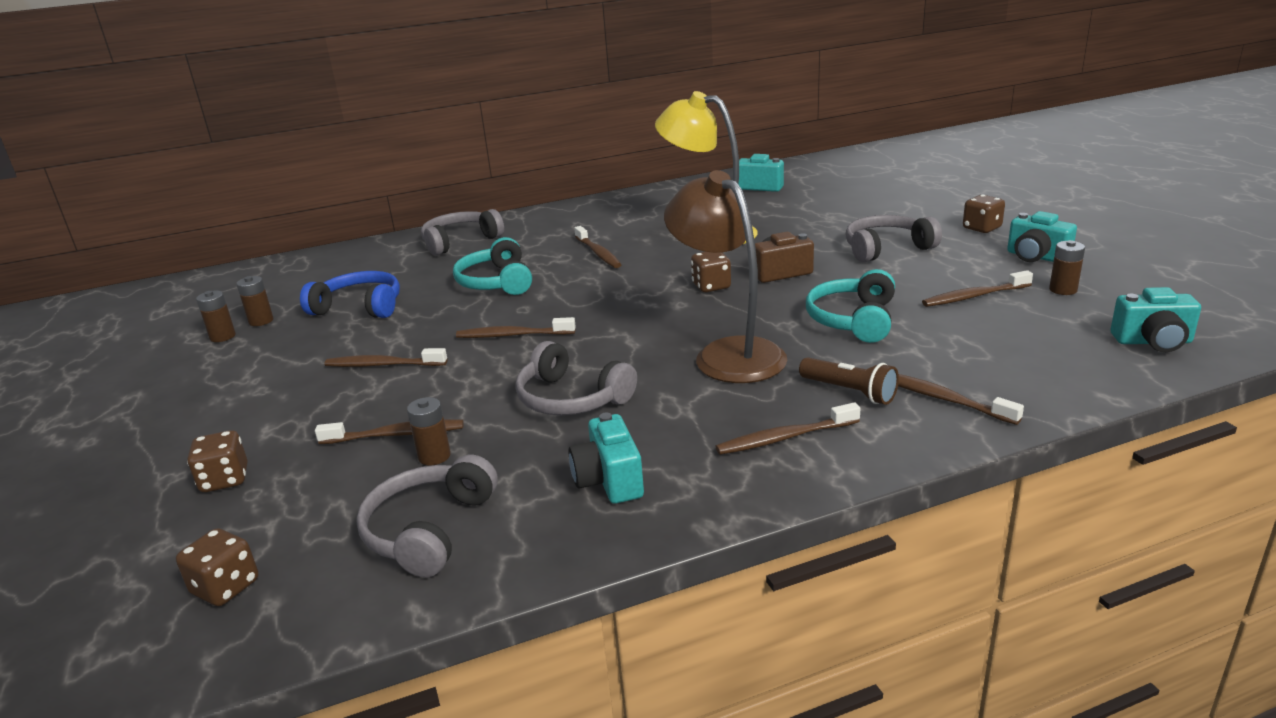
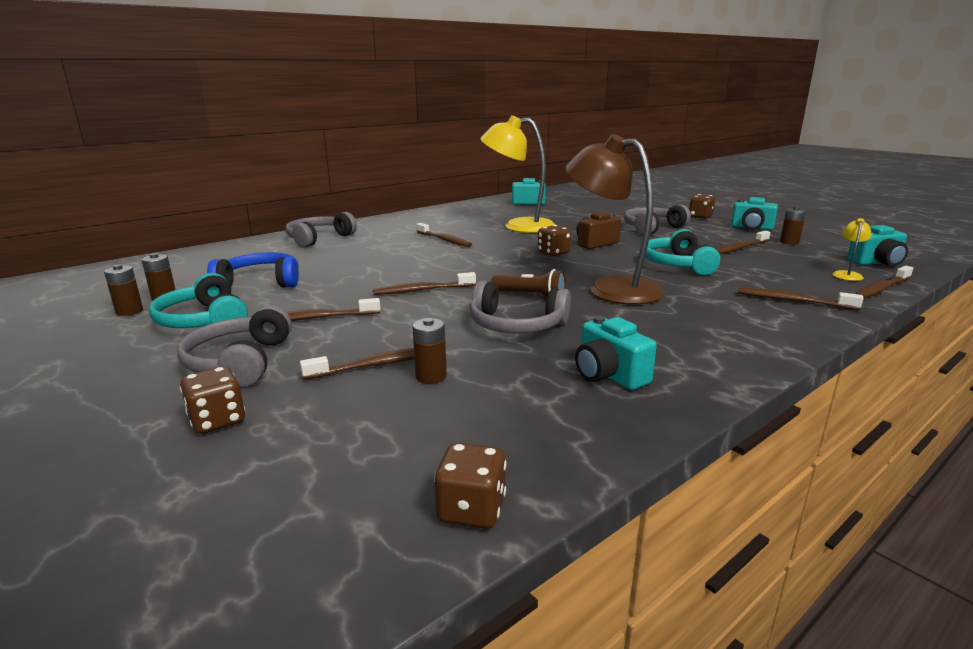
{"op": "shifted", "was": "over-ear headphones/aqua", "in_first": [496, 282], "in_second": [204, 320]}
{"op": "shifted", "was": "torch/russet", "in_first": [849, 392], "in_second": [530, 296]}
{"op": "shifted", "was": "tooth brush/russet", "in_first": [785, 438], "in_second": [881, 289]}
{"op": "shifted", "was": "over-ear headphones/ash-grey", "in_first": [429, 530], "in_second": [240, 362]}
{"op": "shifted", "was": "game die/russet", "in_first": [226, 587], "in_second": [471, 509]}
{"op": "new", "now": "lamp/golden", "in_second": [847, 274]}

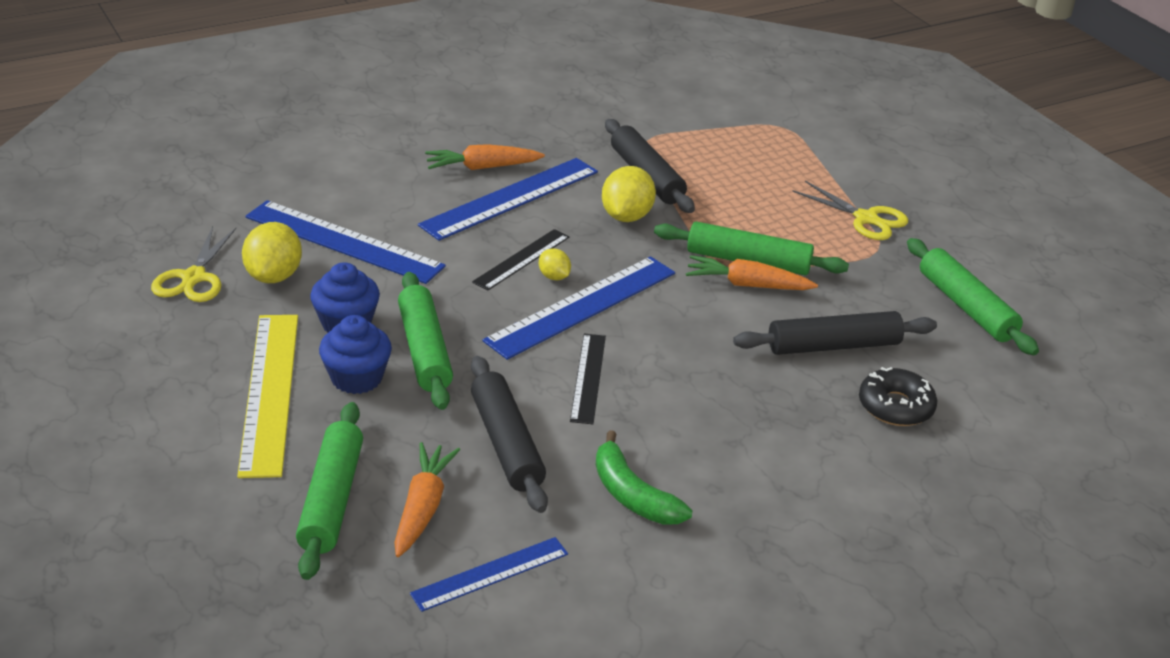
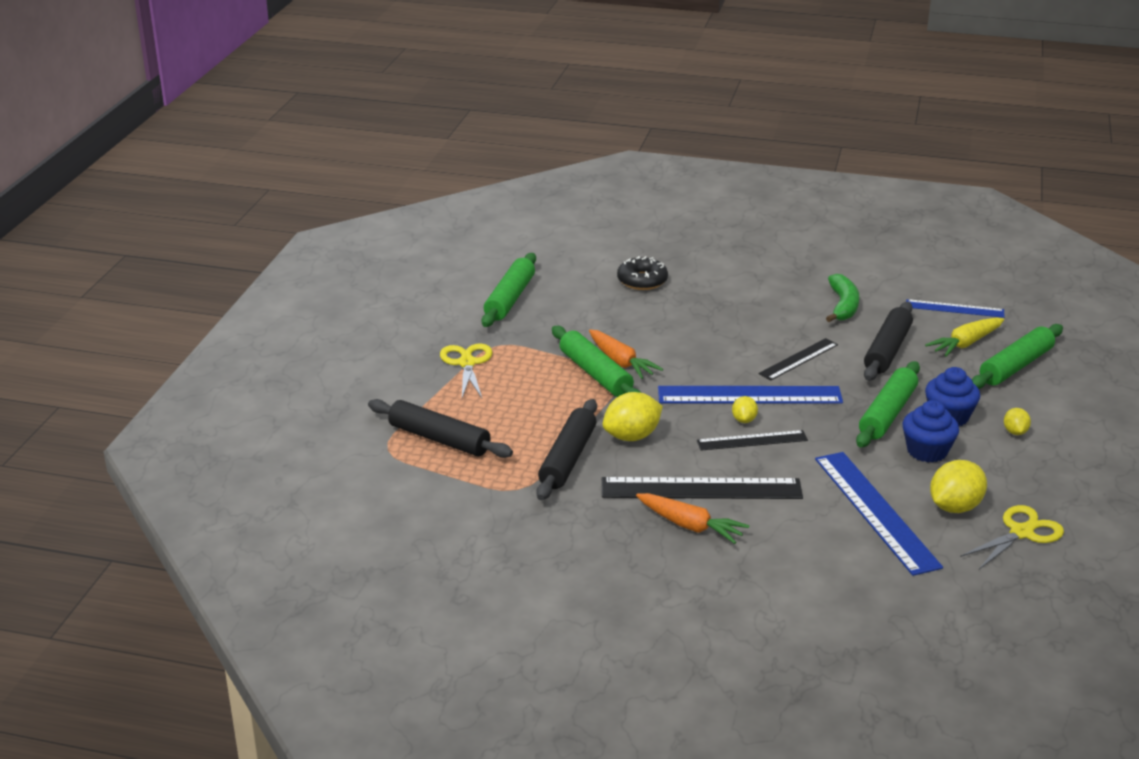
{"op": "repainted", "was": "ruler/cobalt", "now": "ruler/ebony", "in_first": [511, 198], "in_second": [701, 488]}
{"op": "shifted", "was": "pastry roller/ebony", "in_first": [833, 346], "in_second": [439, 439]}
{"op": "swapped", "was": "ruler/golden", "now": "citrus fruit/golden", "in_first": [269, 392], "in_second": [1015, 432]}
{"op": "repainted", "was": "toy carrot/orange-coloured", "now": "toy carrot/golden", "in_first": [423, 507], "in_second": [965, 344]}

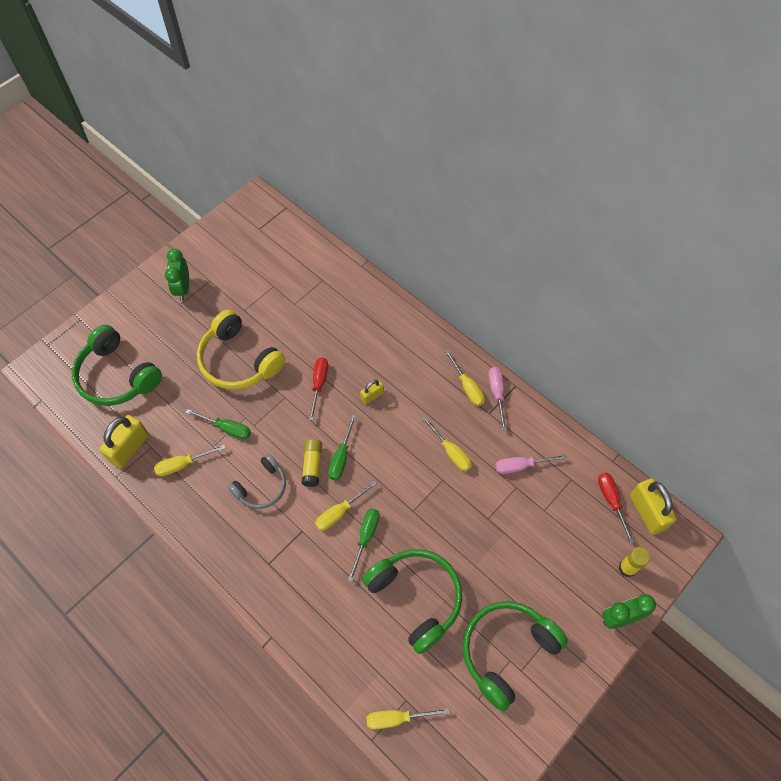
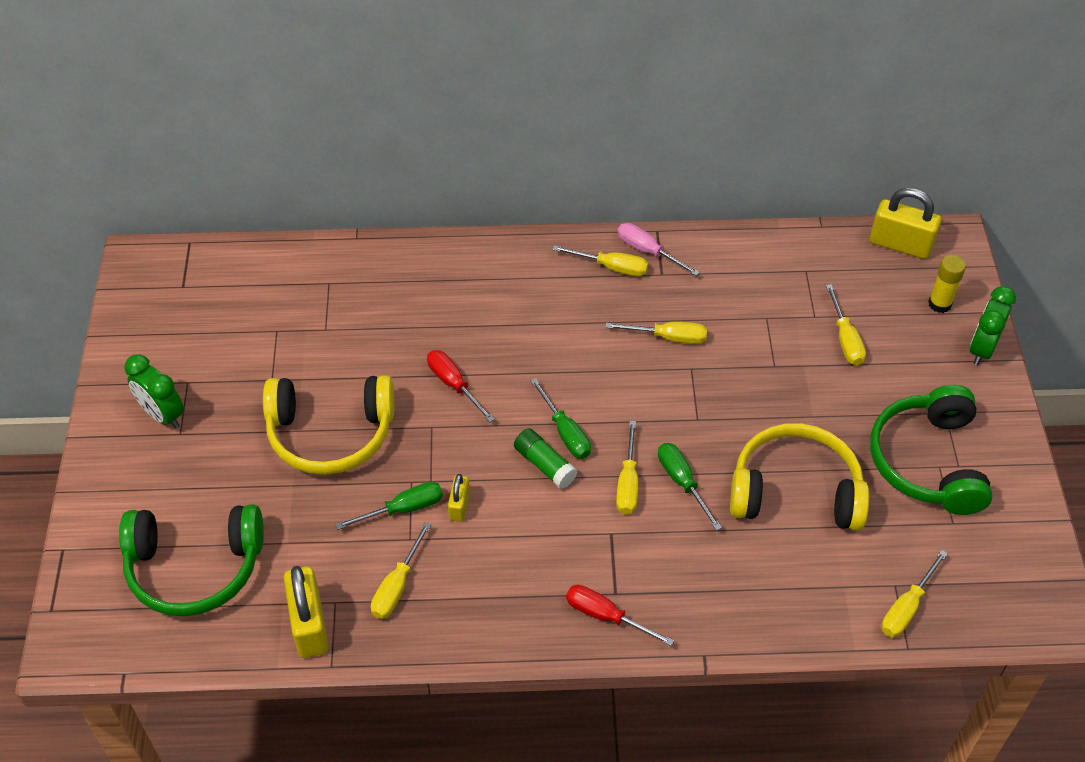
{"op": "shifted", "was": "lock/golden", "in_first": [372, 396], "in_second": [459, 506]}
{"op": "repainted", "was": "stick of glue/golden", "now": "stick of glue/emerald", "in_first": [312, 465], "in_second": [544, 465]}
{"op": "gone", "was": "over-ear headphones/ash-grey", "in_first": [261, 487]}
{"op": "gone", "was": "hand screwdriver/pink", "in_first": [521, 466]}
{"op": "shifted", "was": "hand screwdriver/scarlet", "in_first": [611, 501], "in_second": [606, 616]}
{"op": "repainted", "was": "over-ear headphones/emerald", "now": "over-ear headphones/golden", "in_first": [416, 598], "in_second": [795, 491]}
{"op": "new", "now": "hand screwdriver/golden", "in_second": [845, 339]}

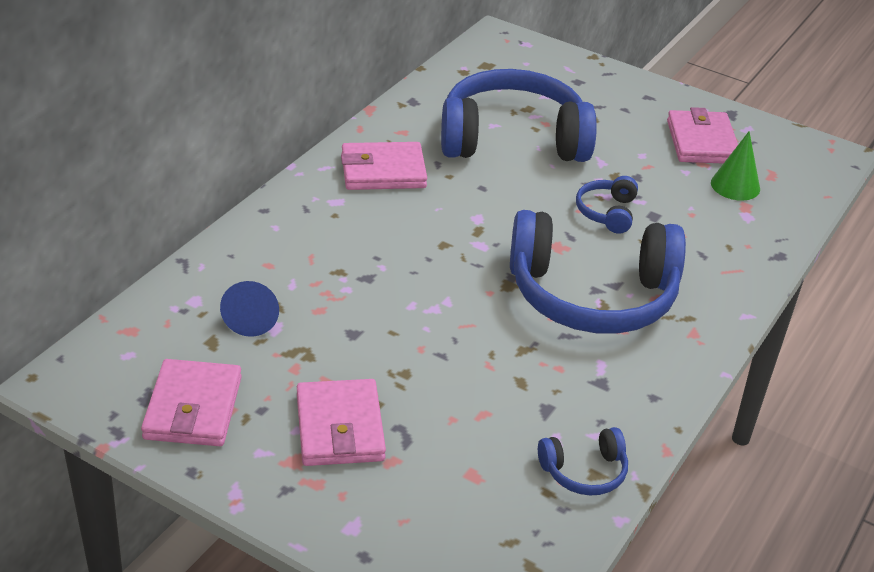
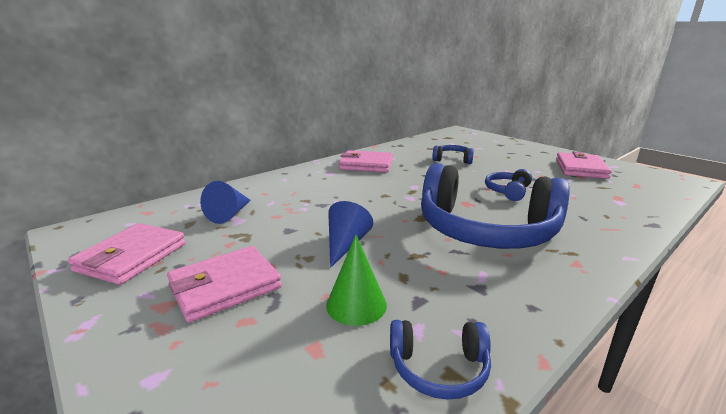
{"op": "scaled", "was": "over-ear headphones/cobalt", "in_first": [512, 139], "in_second": [452, 160], "ratio": 0.43}
{"op": "shifted", "was": "solid cone/emerald", "in_first": [735, 185], "in_second": [356, 304]}
{"op": "rotated", "was": "wallet/pink", "in_first": [340, 427], "in_second": [225, 286], "clockwise": 45}
{"op": "new", "now": "solid cone/cobalt", "in_second": [346, 244]}

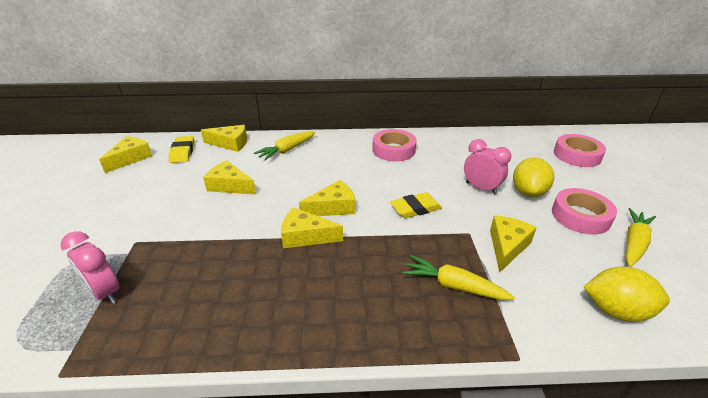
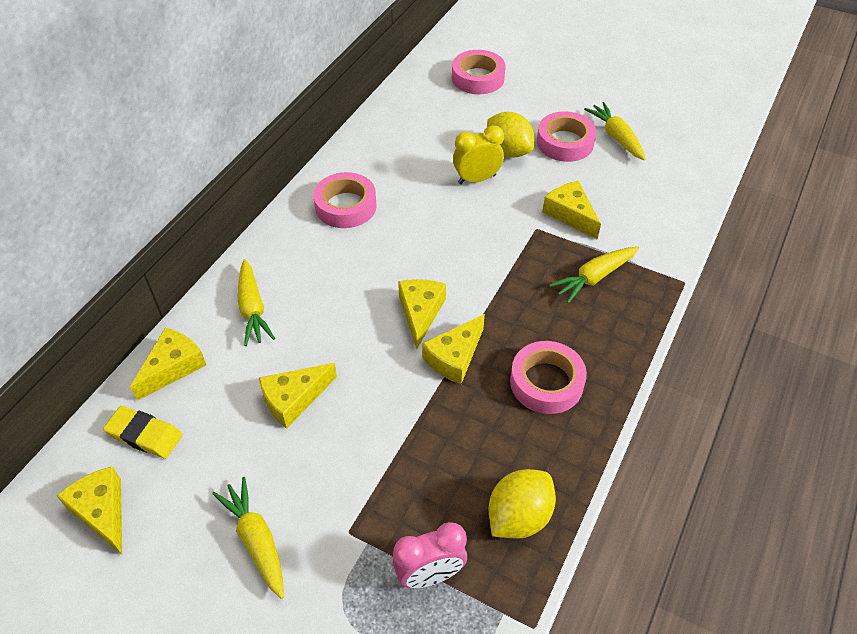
{"op": "repainted", "was": "alarm clock/pink", "now": "alarm clock/golden", "in_first": [481, 188], "in_second": [477, 179]}
{"op": "gone", "was": "gum eraser/golden", "in_first": [415, 208]}
{"op": "shifted", "was": "citrus fruit/golden", "in_first": [616, 310], "in_second": [519, 517]}
{"op": "new", "now": "roll of tape/pink", "in_second": [546, 382]}
{"op": "new", "now": "toy carrot/golden", "in_second": [256, 540]}

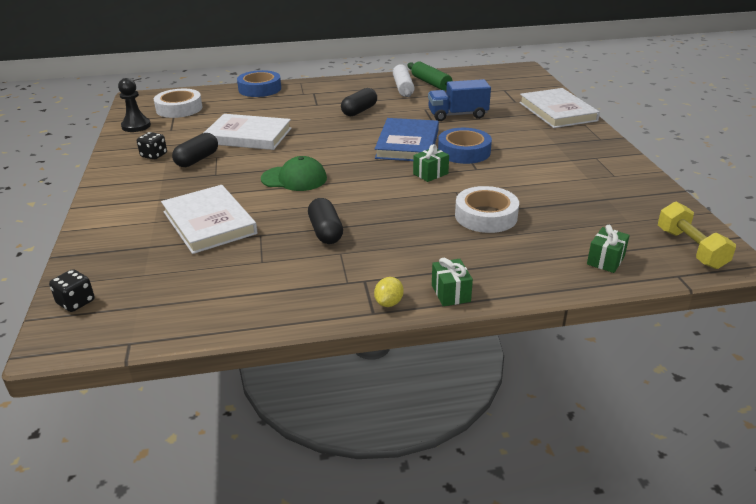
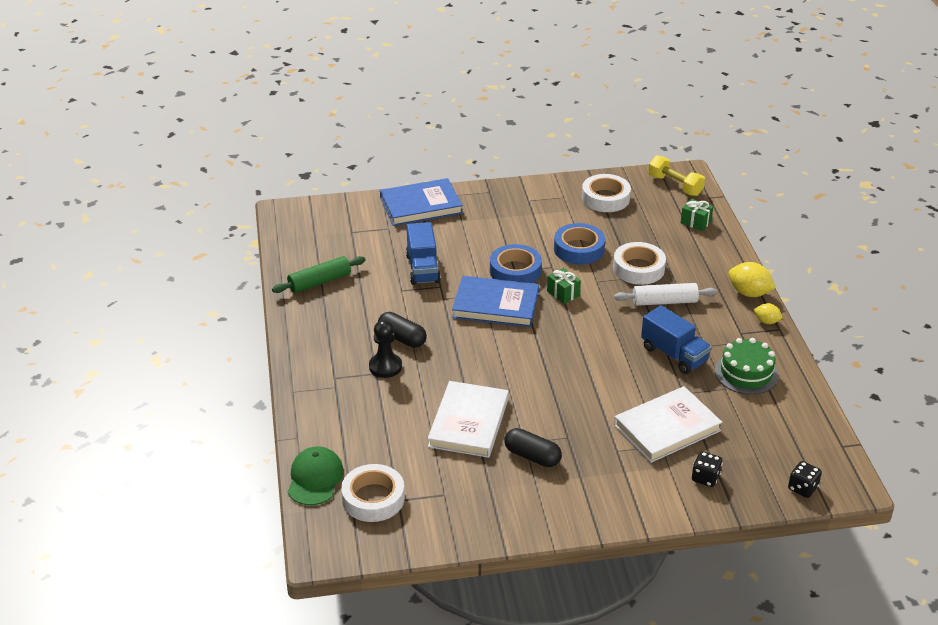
{"op": "shifted", "was": "pastry roller/pure white", "in_first": [403, 87], "in_second": [664, 302]}
{"op": "shifted", "was": "roll of tape/cobalt", "in_first": [259, 89], "in_second": [579, 249]}
{"op": "shifted", "was": "chess pawn/ebony", "in_first": [136, 126], "in_second": [385, 367]}
{"op": "repainted", "was": "book/pure white", "now": "book/cobalt", "in_first": [557, 111], "in_second": [421, 205]}
{"op": "shifted", "was": "game die/ebony", "in_first": [154, 155], "in_second": [705, 478]}
{"op": "shifted", "was": "peaked cap/emerald", "in_first": [294, 178], "in_second": [315, 478]}
{"op": "swapped", "was": "pill shape/ebony", "now": "lorry/cobalt", "in_first": [326, 232], "in_second": [674, 355]}
{"op": "rotated", "was": "free weight/golden", "in_first": [690, 248], "in_second": [675, 185], "clockwise": 60}
{"op": "swapped", "was": "gift/emerald", "now": "citrus fruit/golden", "in_first": [450, 293], "in_second": [749, 293]}
{"op": "new", "now": "roll of tape/pure white", "in_second": [605, 198]}
{"op": "new", "now": "cake/emerald", "in_second": [746, 373]}

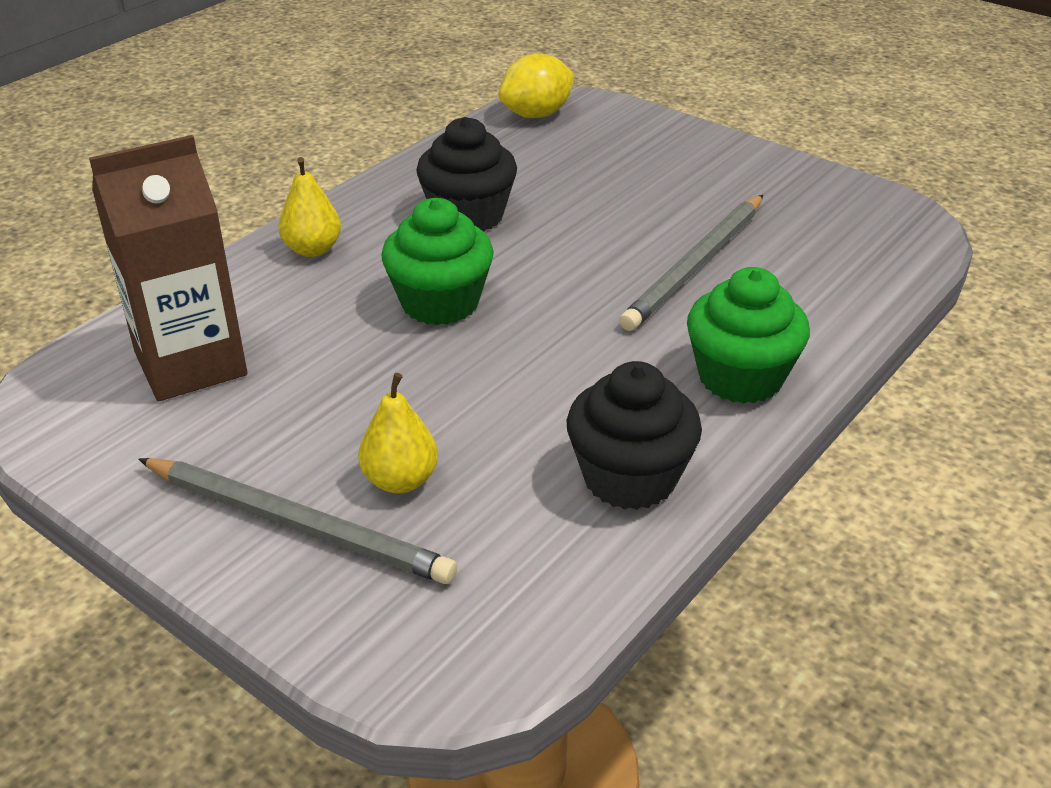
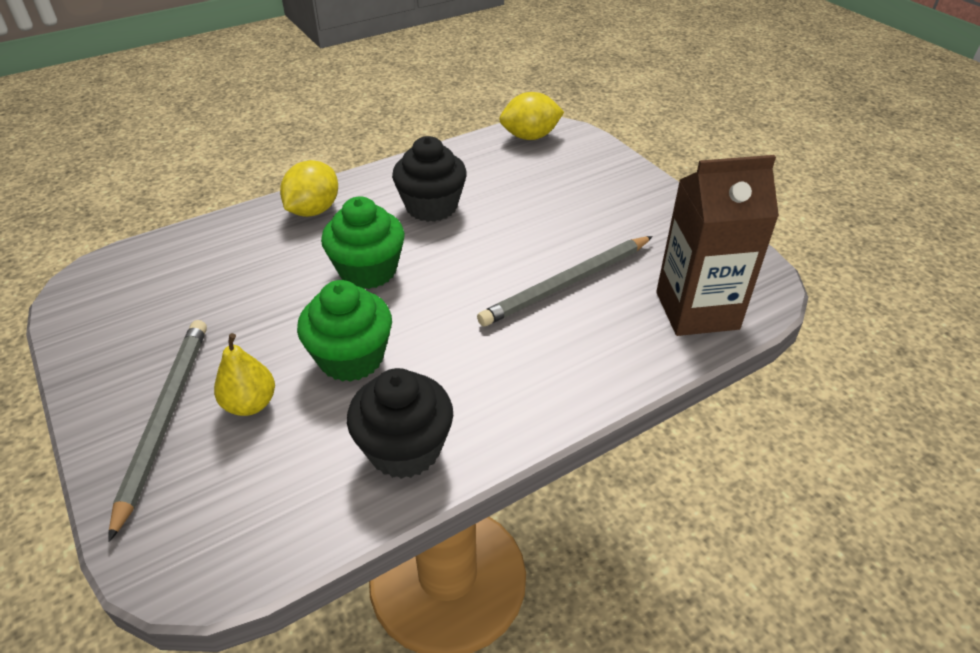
{"op": "shifted", "was": "juice carton/russet", "in_first": [190, 364], "in_second": [697, 310]}
{"op": "swapped", "was": "pear fruit/golden", "now": "citrus fruit/golden", "in_first": [312, 249], "in_second": [313, 210]}
{"op": "shifted", "was": "fairy cake/emerald", "in_first": [740, 377], "in_second": [351, 358]}
{"op": "rotated", "was": "lead pencil/ash-grey", "in_first": [297, 524], "in_second": [164, 419], "clockwise": -135}

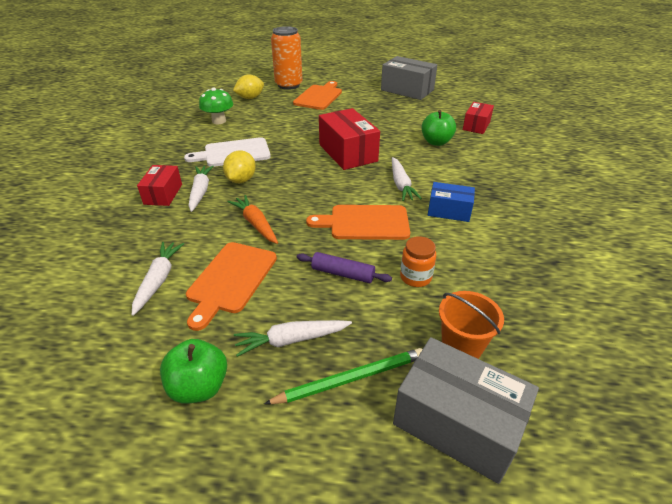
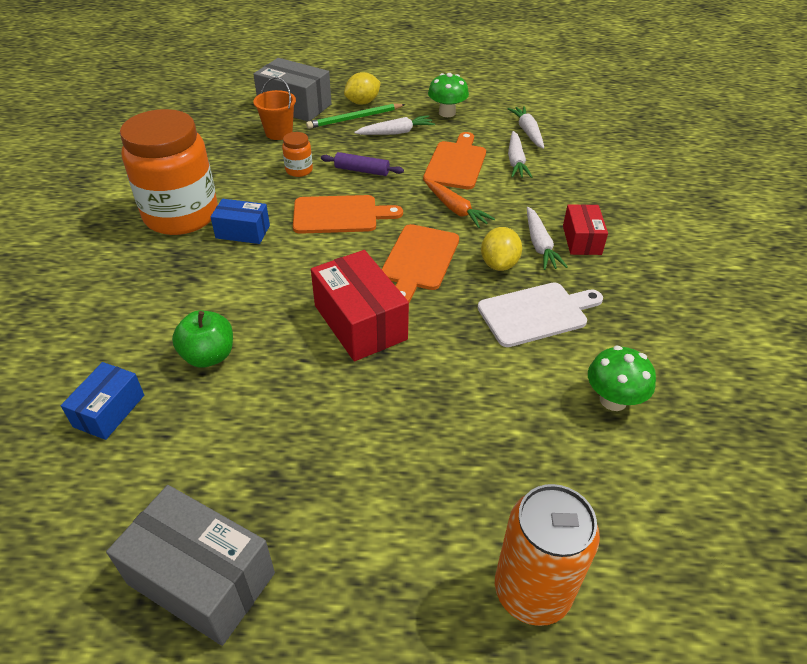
{"op": "shifted", "was": "citrus fruit/golden", "in_first": [250, 98], "in_second": [362, 102]}
{"op": "shifted", "was": "chopping board/orange-coloured", "in_first": [319, 96], "in_second": [419, 260]}
{"op": "repainted", "was": "parcel/scarlet", "now": "parcel/cobalt", "in_first": [476, 126], "in_second": [109, 411]}
{"op": "shifted", "was": "toy carrot/pure white", "in_first": [401, 185], "in_second": [527, 132]}
{"op": "swapped", "was": "apple/emerald", "now": "toadstool/emerald", "in_first": [199, 387], "in_second": [447, 113]}
{"op": "new", "now": "preserve jar/orange-coloured", "in_second": [181, 215]}

